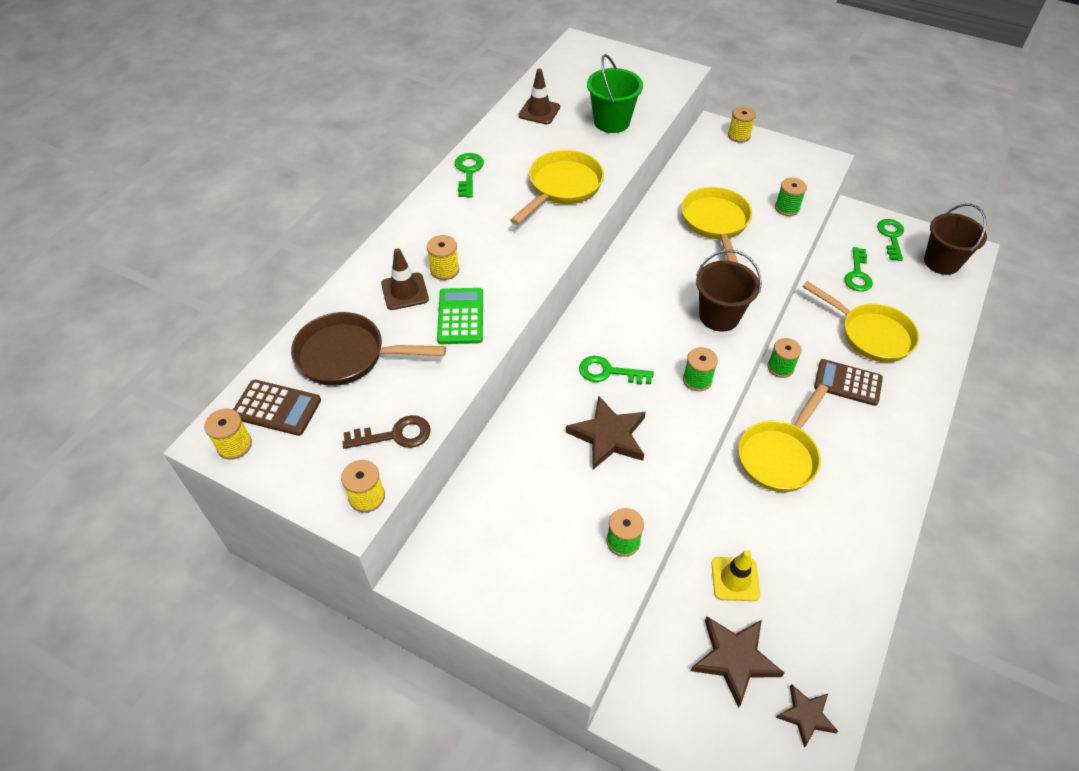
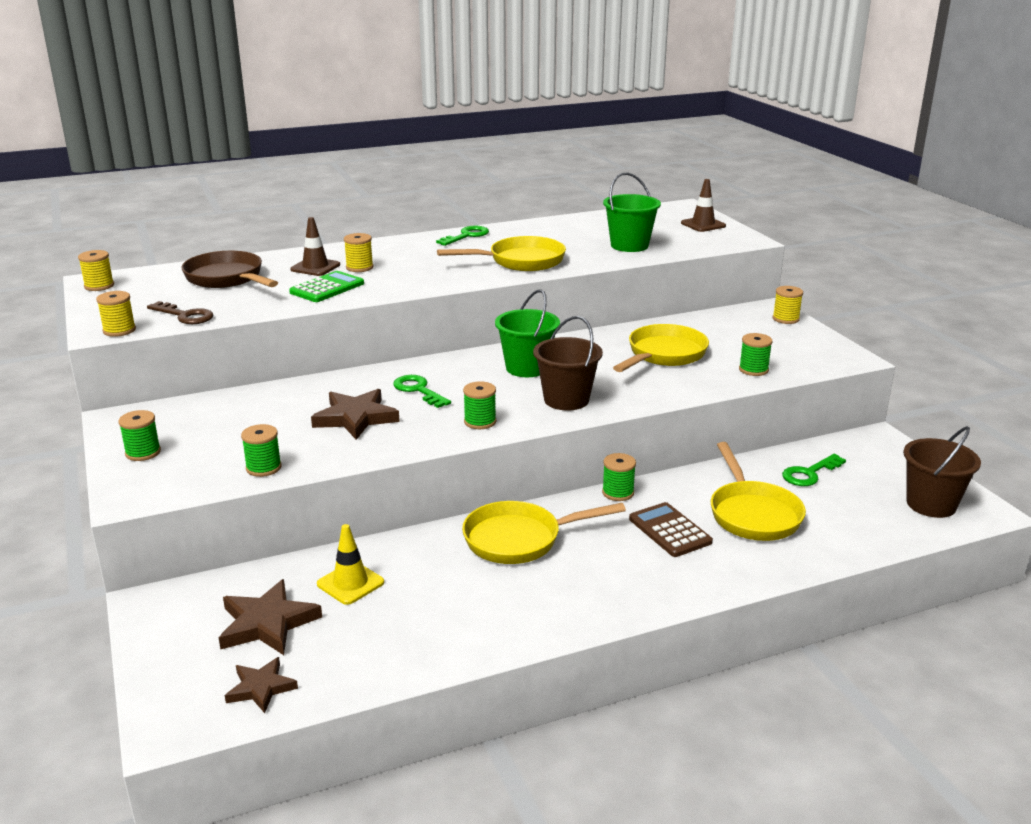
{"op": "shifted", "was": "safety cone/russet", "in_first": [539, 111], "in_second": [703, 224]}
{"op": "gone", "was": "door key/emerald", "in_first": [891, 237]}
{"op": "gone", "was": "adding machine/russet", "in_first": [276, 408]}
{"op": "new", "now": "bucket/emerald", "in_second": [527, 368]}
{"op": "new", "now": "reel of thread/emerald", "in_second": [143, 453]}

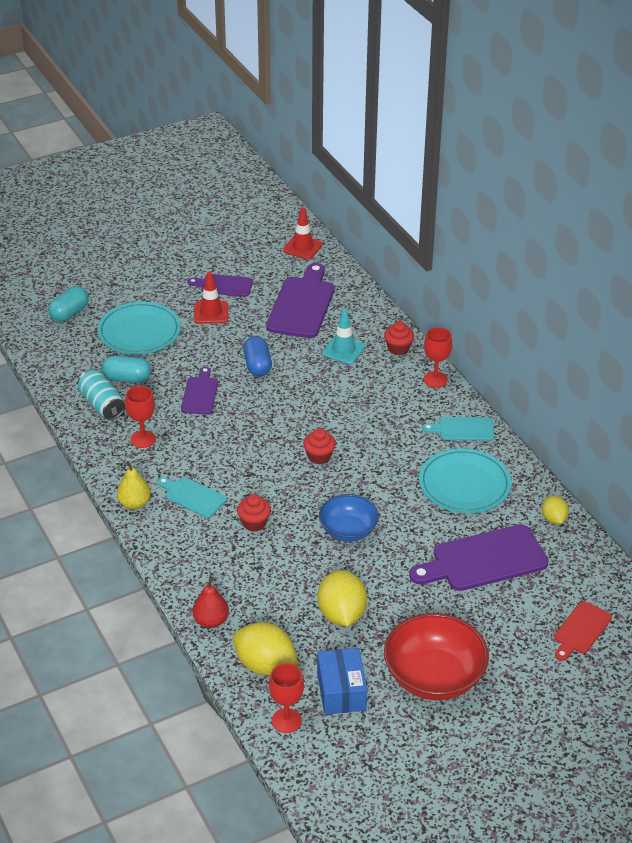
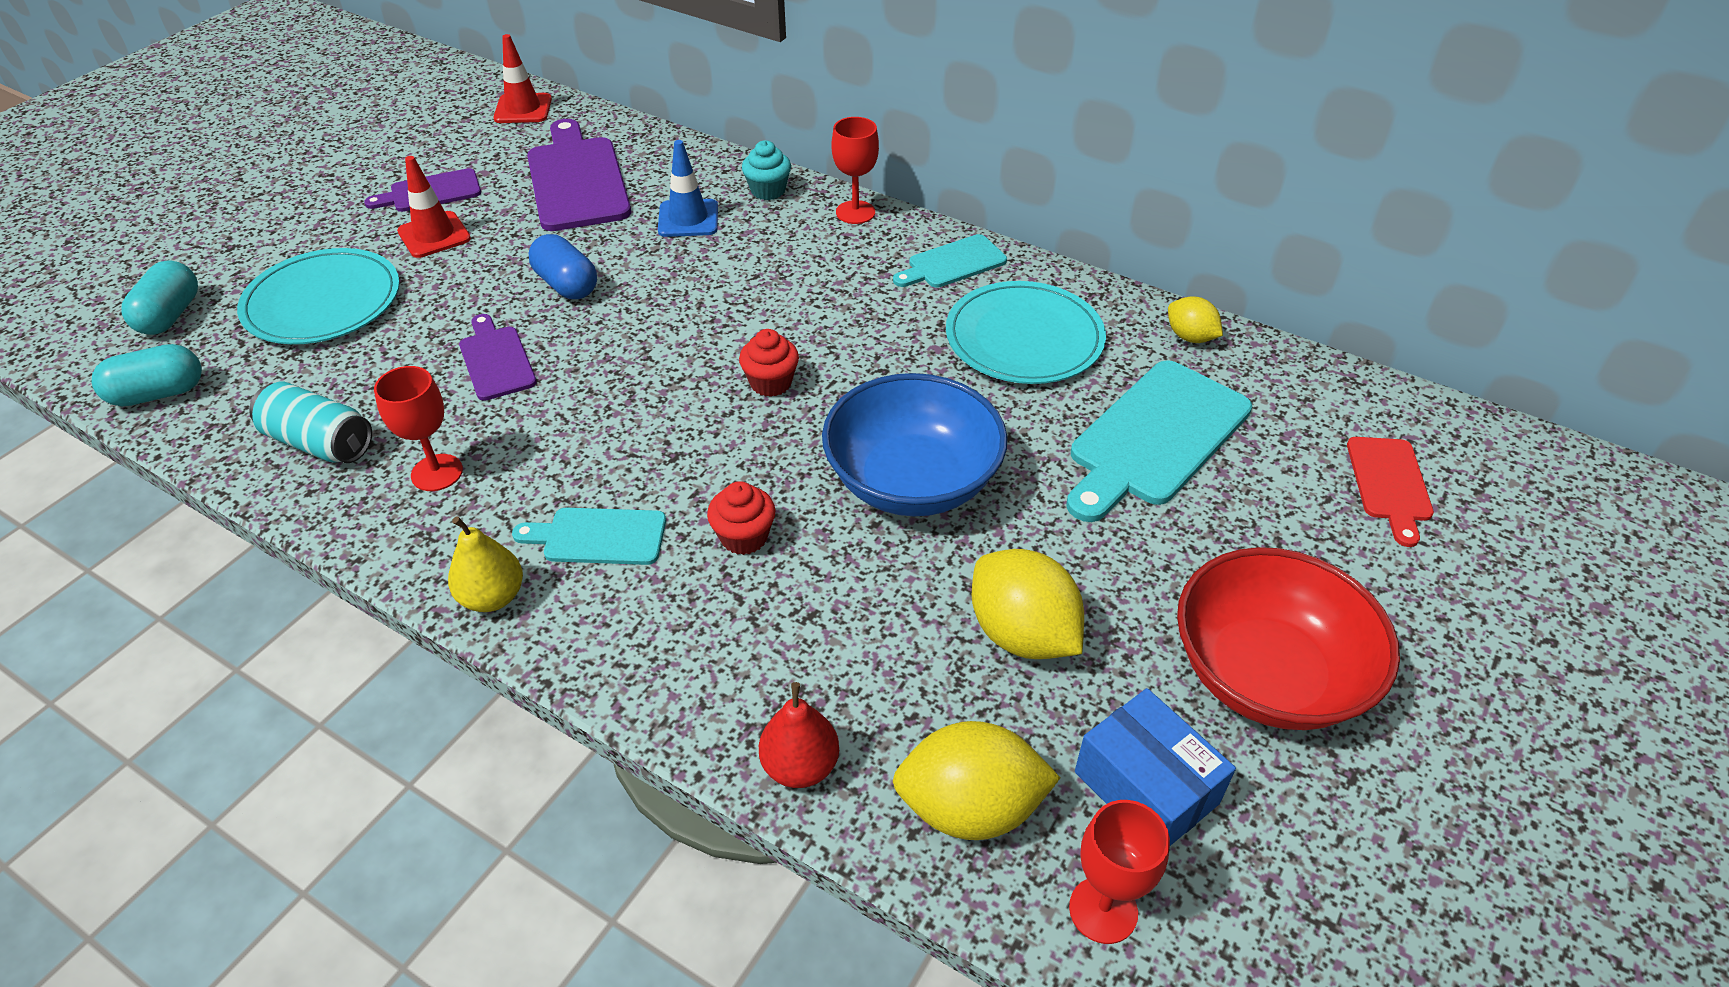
{"op": "repainted", "was": "safety cone/aqua", "now": "safety cone/cobalt", "in_first": [343, 350], "in_second": [688, 219]}
{"op": "repainted", "was": "fairy cake/scarlet", "now": "fairy cake/aqua", "in_first": [398, 348], "in_second": [768, 190]}
{"op": "shifted", "was": "pill shape/aqua", "in_first": [127, 379], "in_second": [158, 394]}
{"op": "scaled", "was": "bowl/cobalt", "in_first": [348, 530], "in_second": [912, 481], "ratio": 1.58}
{"op": "repainted", "was": "chopping board/purple", "now": "chopping board/aqua", "in_first": [484, 560], "in_second": [1155, 438]}

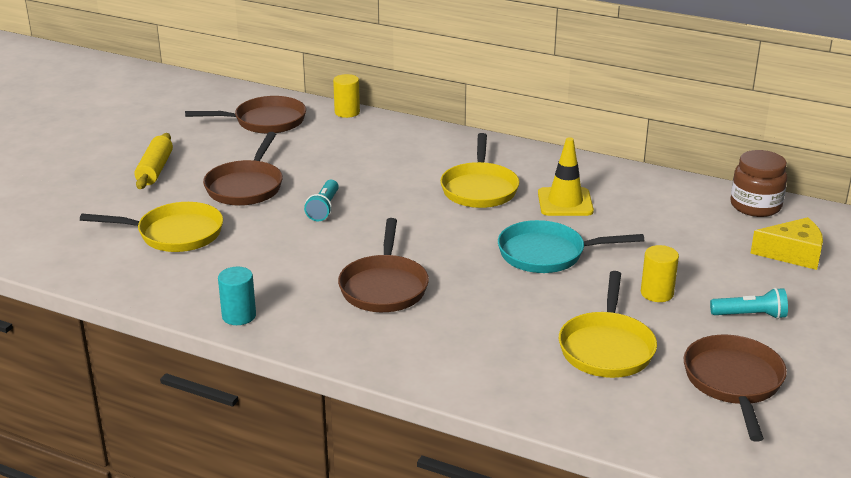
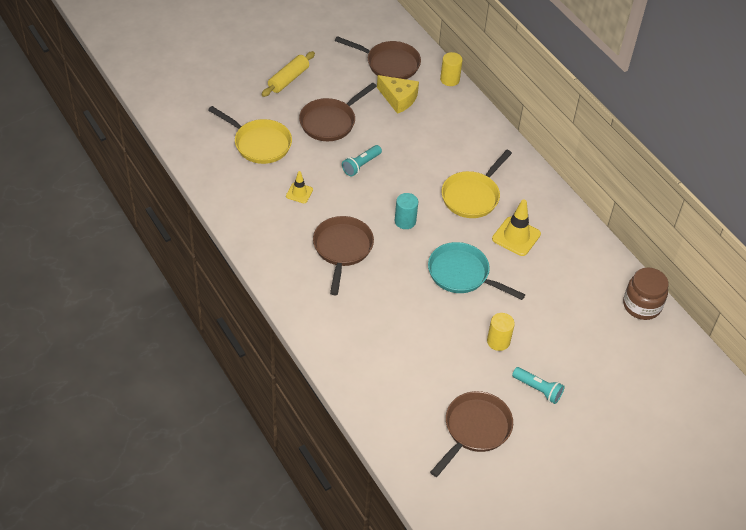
{"op": "shifted", "was": "cheese wedge/golden", "in_first": [792, 254], "in_second": [398, 99]}
{"op": "rotated", "was": "skillet/russet", "in_first": [384, 287], "in_second": [342, 249], "clockwise": 150}
{"op": "shifted", "was": "solid cylinder/aqua", "in_first": [239, 316], "in_second": [405, 221]}
{"op": "gone", "was": "skillet/golden", "in_first": [606, 347]}
{"op": "new", "now": "safety cone/golden", "in_second": [299, 193]}

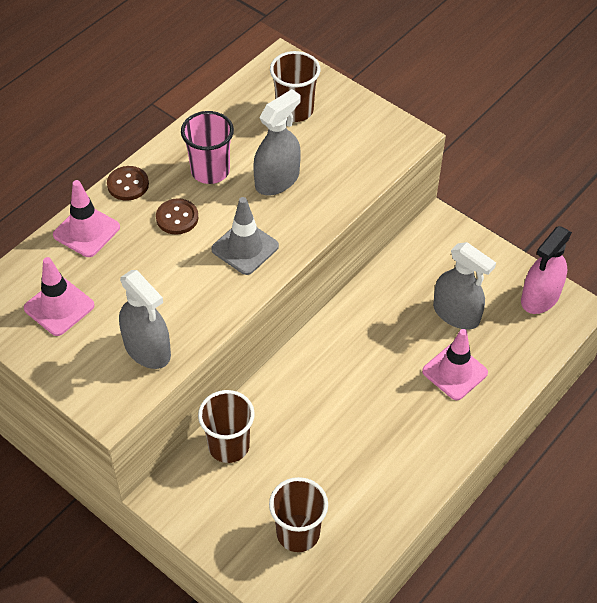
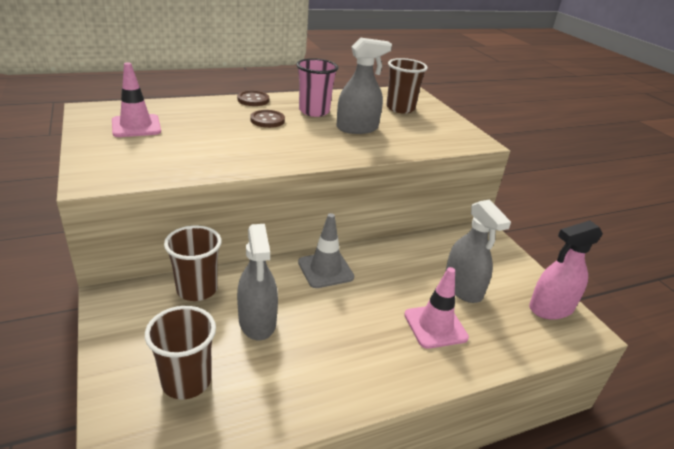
{"op": "gone", "was": "safety cone/pink", "in_first": [86, 231]}
{"op": "shifted", "was": "safety cone/ash-grey", "in_first": [245, 248], "in_second": [325, 270]}
{"op": "shifted", "was": "spray bottle/ash-grey", "in_first": [147, 349], "in_second": [257, 321]}

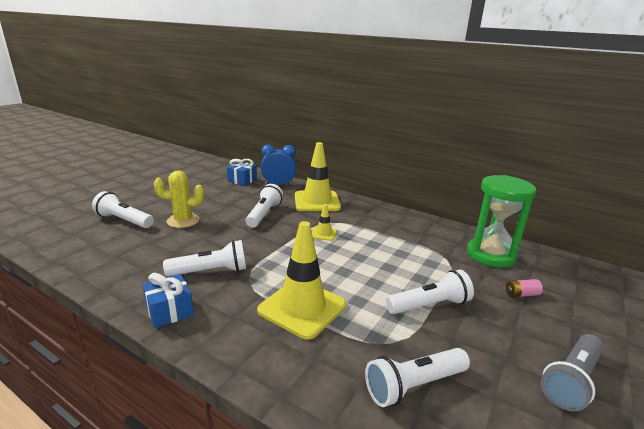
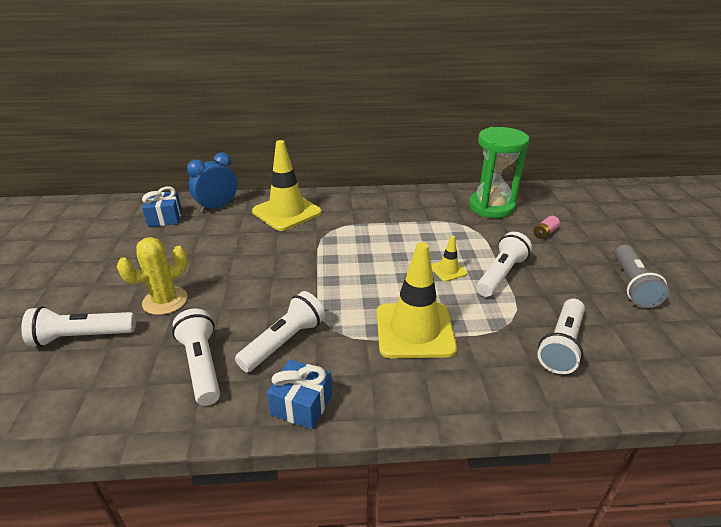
{"op": "shifted", "was": "torch/pure white", "in_first": [264, 214], "in_second": [202, 365]}
{"op": "shifted", "was": "safety cone/golden", "in_first": [324, 234], "in_second": [448, 270]}

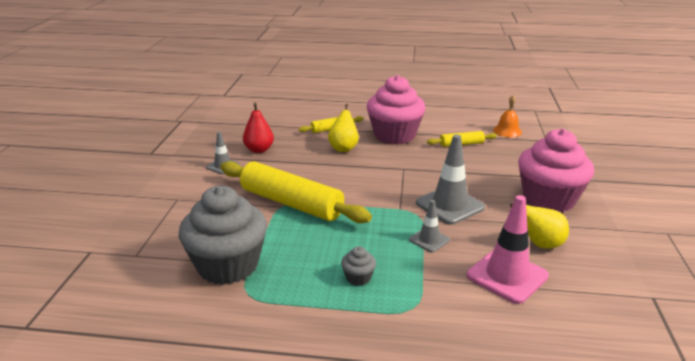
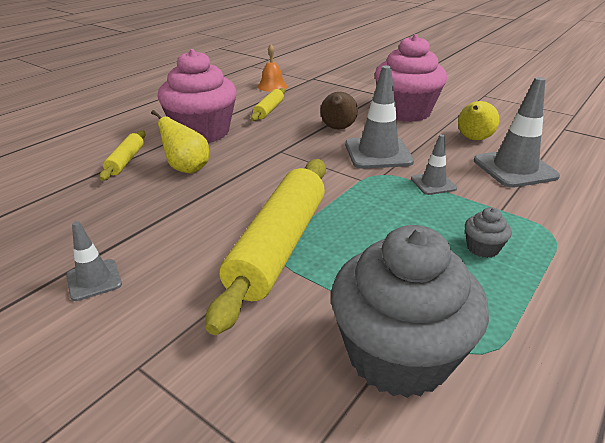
{"op": "gone", "was": "pear fruit/scarlet", "in_first": [259, 150]}
{"op": "rotated", "was": "pastry roller/golden", "in_first": [291, 203], "in_second": [278, 246], "clockwise": -45}
{"op": "repainted", "was": "safety cone/pink", "now": "safety cone/ash-grey", "in_first": [507, 276], "in_second": [514, 168]}
{"op": "new", "now": "pear fruit/russet", "in_second": [337, 128]}

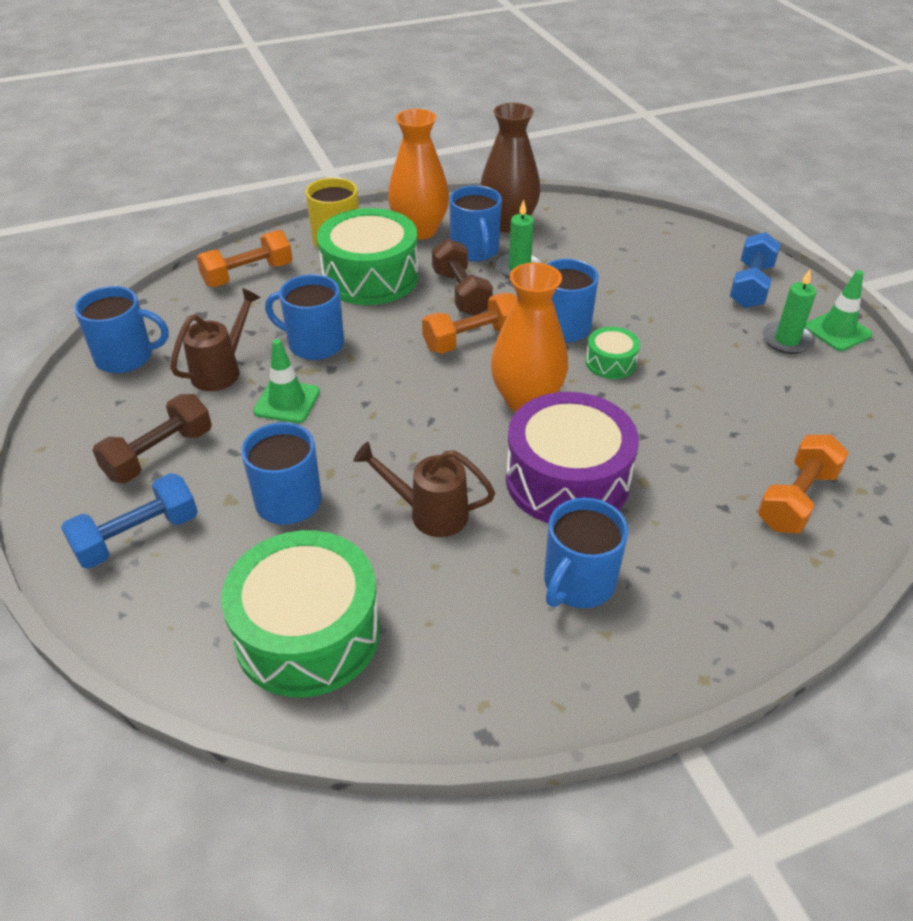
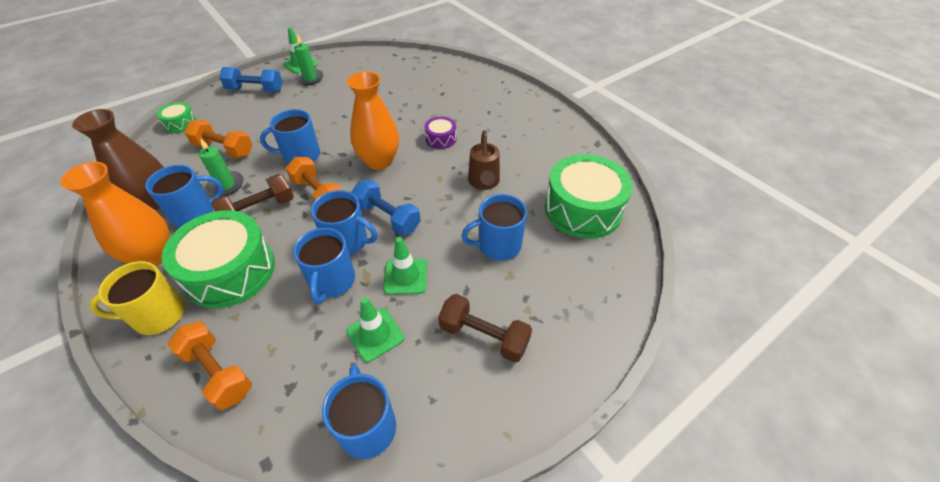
{"op": "swapped", "was": "watering can/russet", "now": "safety cone/emerald", "in_first": [221, 370], "in_second": [375, 334]}
{"op": "shifted", "was": "drum/emerald", "in_first": [610, 362], "in_second": [181, 123]}
{"op": "scaled", "was": "drum/purple", "in_first": [567, 480], "in_second": [441, 139], "ratio": 0.47}
{"op": "shifted", "was": "free weight/orange-coloured", "in_first": [797, 499], "in_second": [224, 149]}
{"op": "shifted", "was": "free weight/cobalt", "in_first": [137, 536], "in_second": [387, 217]}
{"op": "shifted", "was": "coffee mug/cobalt", "in_first": [578, 583], "in_second": [347, 241]}

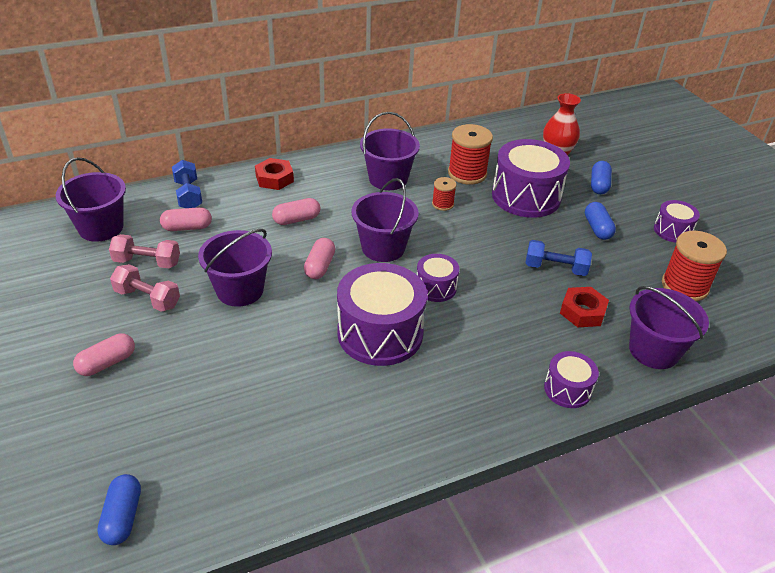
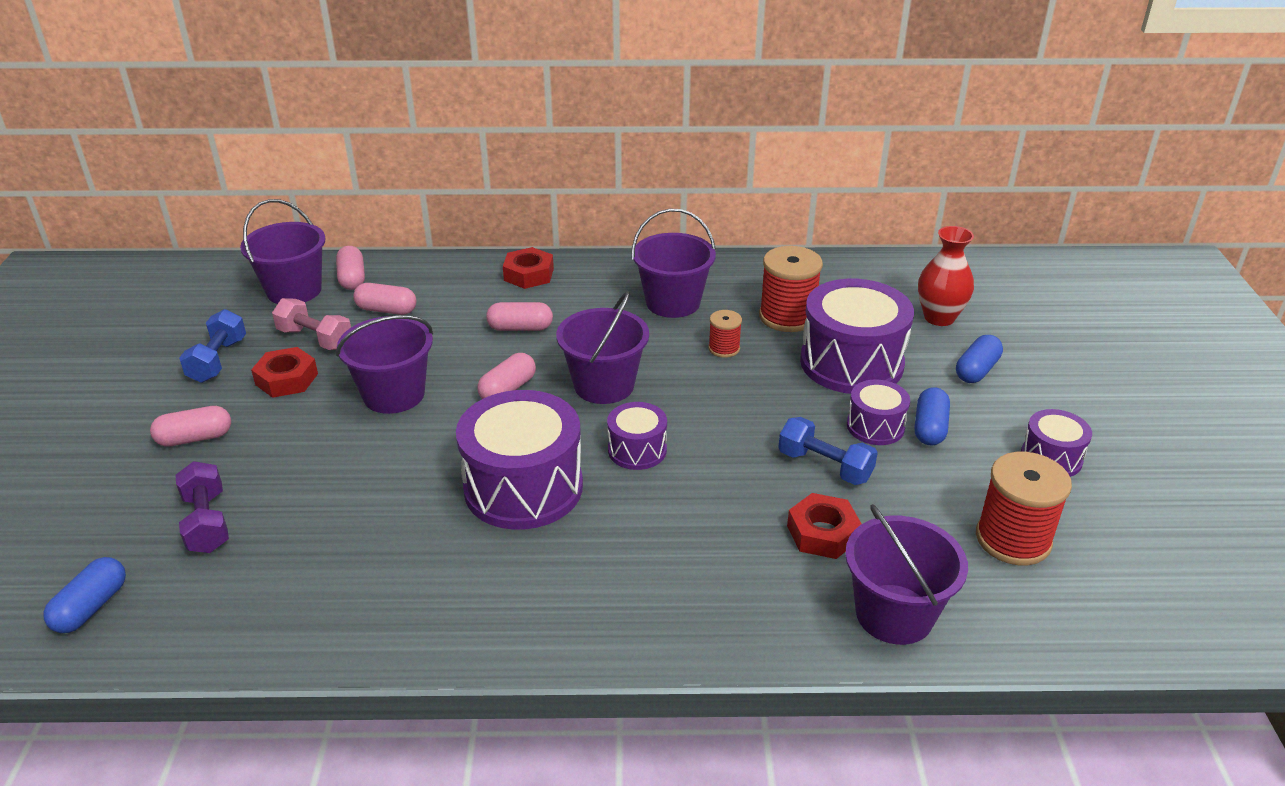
{"op": "shifted", "was": "free weight/cobalt", "in_first": [188, 195], "in_second": [218, 360]}
{"op": "swapped", "was": "free weight/pink", "now": "hexagon nut/scarlet", "in_first": [147, 298], "in_second": [286, 379]}
{"op": "shifted", "was": "drum/purple", "in_first": [567, 389], "in_second": [875, 426]}
{"op": "new", "now": "pill shape/pink", "in_second": [352, 278]}
{"op": "new", "now": "free weight/purple", "in_second": [207, 522]}

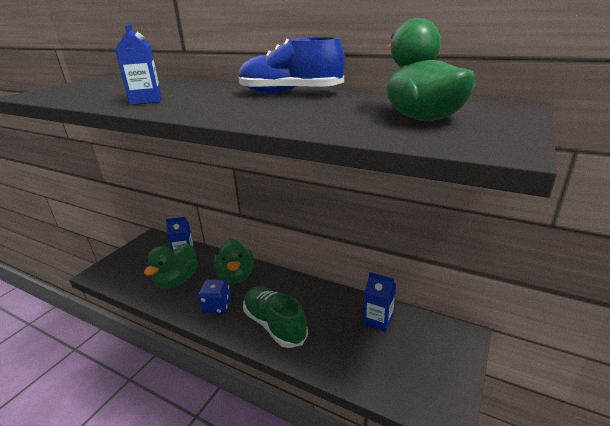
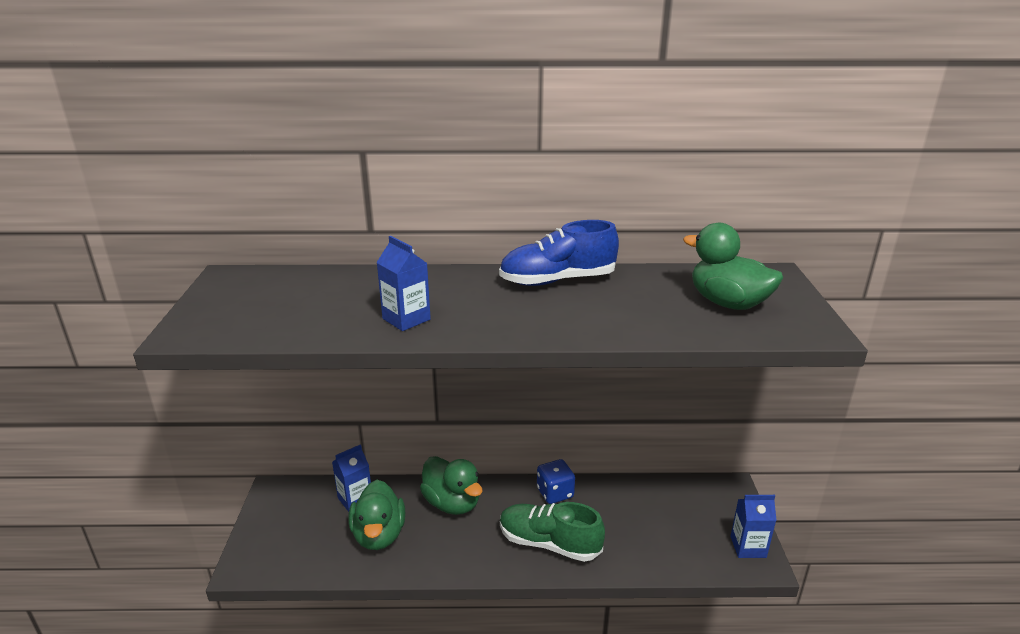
{"op": "shifted", "was": "juice carton/cobalt", "in_first": [378, 320], "in_second": [748, 547]}
{"op": "shifted", "was": "game die/cobalt", "in_first": [217, 306], "in_second": [555, 493]}

